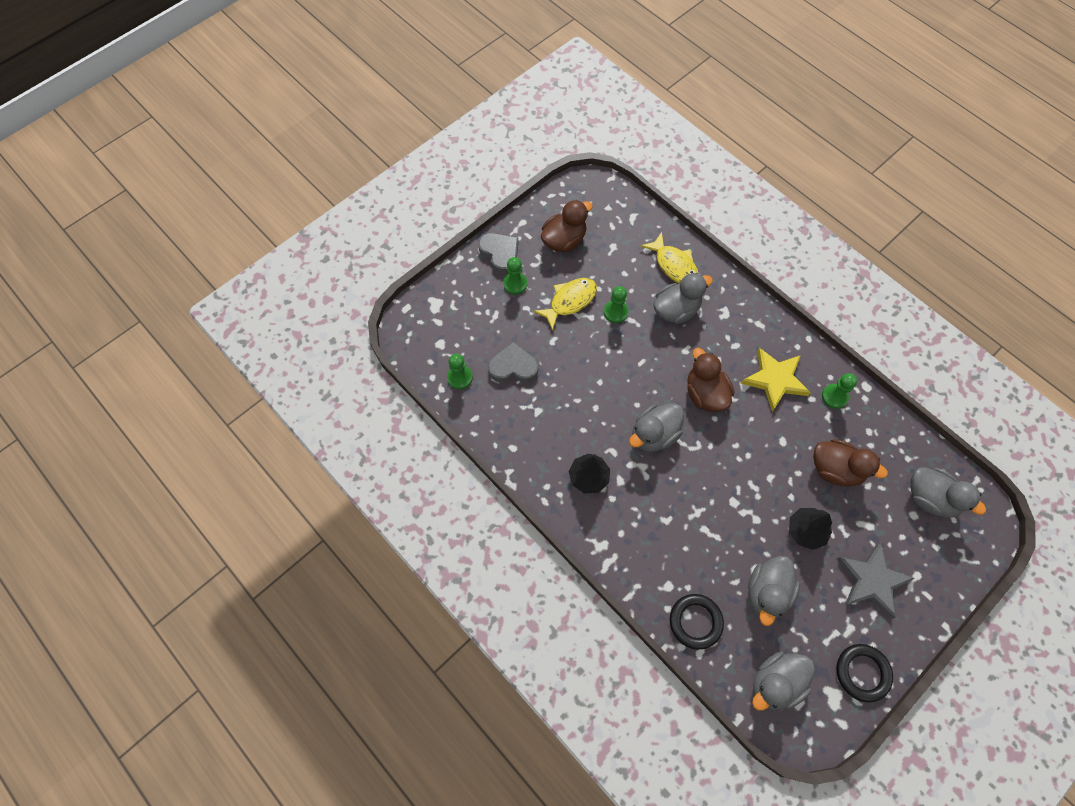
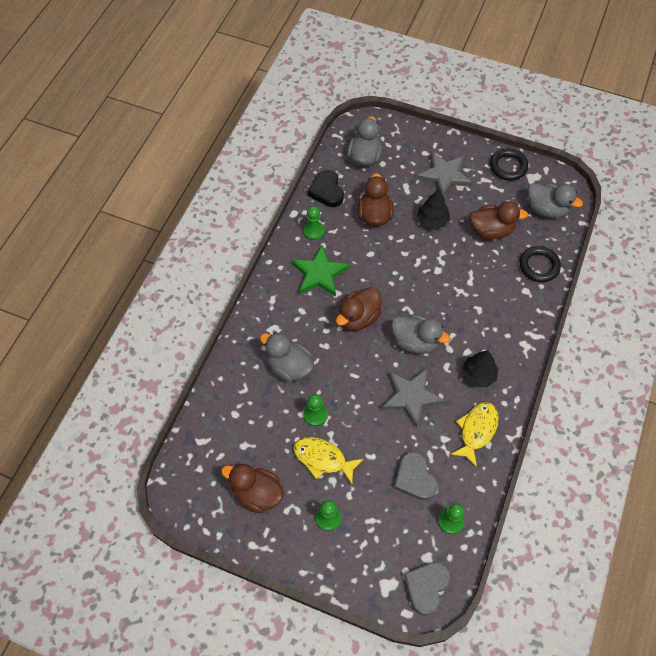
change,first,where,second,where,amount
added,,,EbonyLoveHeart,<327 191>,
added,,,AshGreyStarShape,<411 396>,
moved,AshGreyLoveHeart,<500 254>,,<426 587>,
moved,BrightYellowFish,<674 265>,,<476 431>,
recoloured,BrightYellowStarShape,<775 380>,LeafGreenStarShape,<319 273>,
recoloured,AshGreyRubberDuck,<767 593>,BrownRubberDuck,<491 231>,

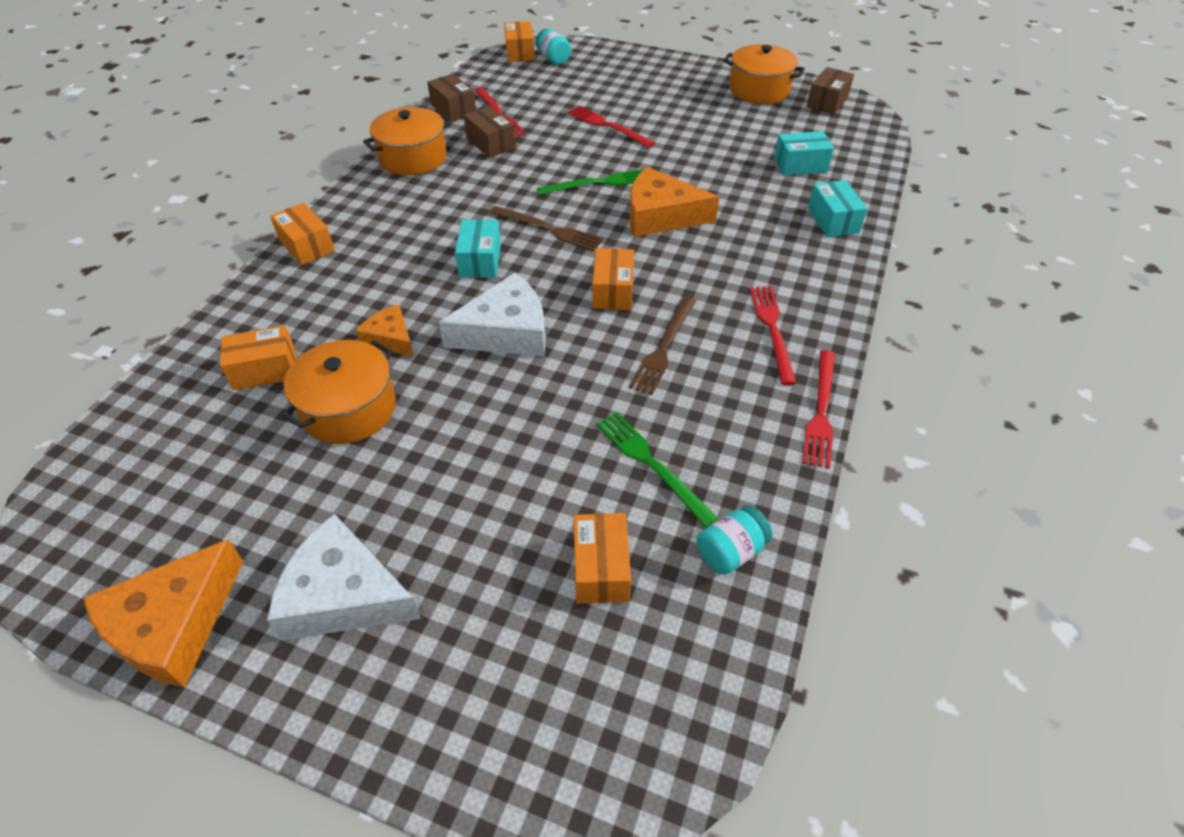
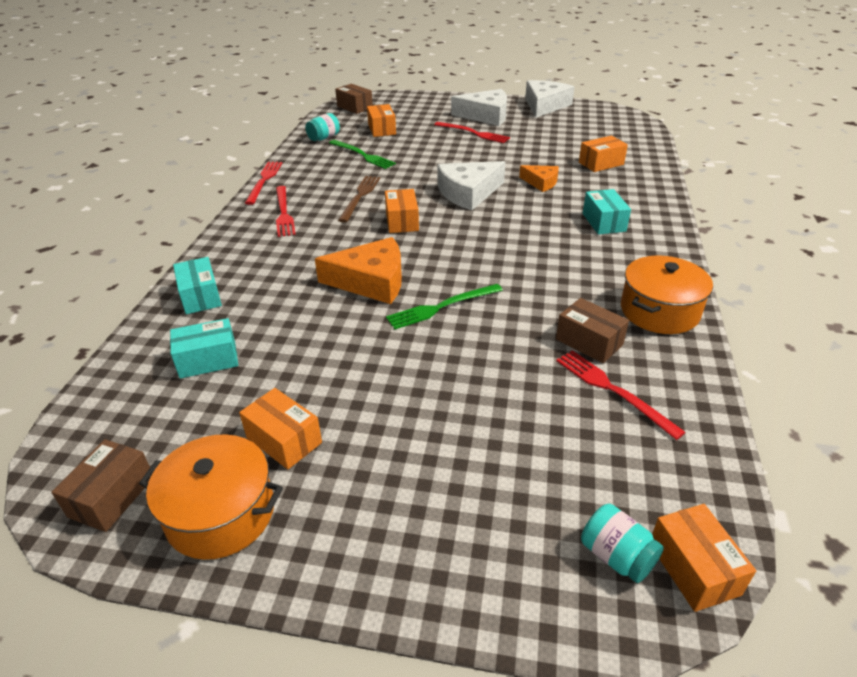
change,first,where,second,where,amount
removed,BrightOrangeStockpot,<349 409>,,,
removed,BrownFork,<549 229>,,,
moved,BrightOrangePackage,<307 246>,,<284 440>,
moved,BrownPackage,<453 109>,,<354 107>,
moved,TealPackage,<480 261>,,<604 222>,
moved,RedFork,<607 126>,,<473 133>,
recoloured,BrightOrangePieceOfCheese,<173 625>,SnowWhitePieceOfCheese,<545 106>,

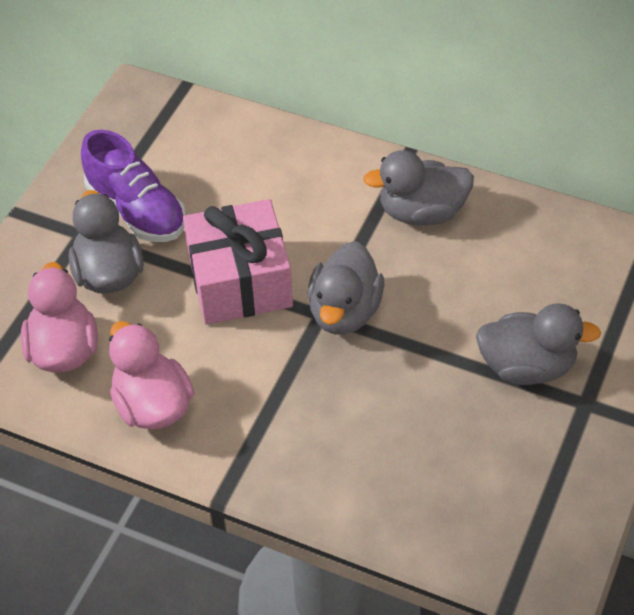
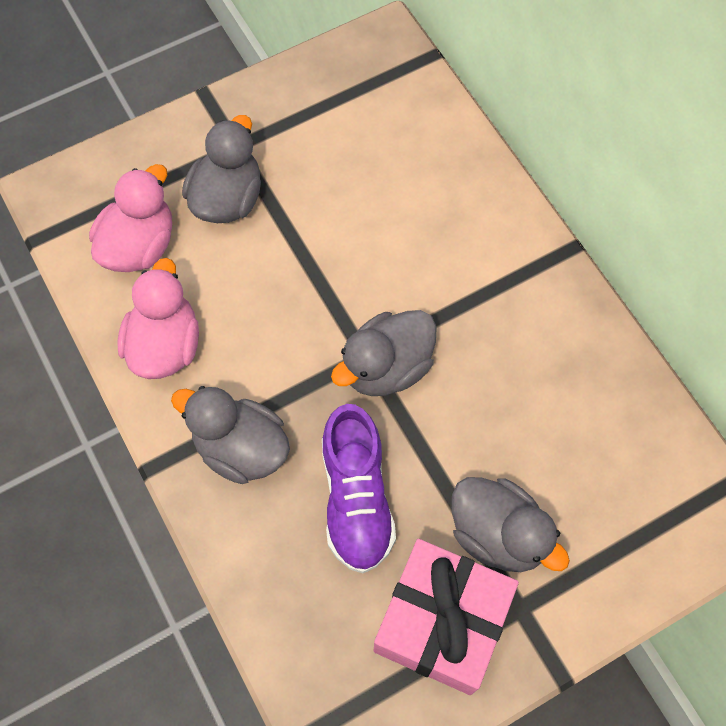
change,first,where,second,where,amount
moved,VioletShoe,<137 210>,,<356 498>,
moved,RosePinkPresent,<240 281>,,<441 623>,
moved,AshGreyRubberDuck,<422 212>,,<241 448>,

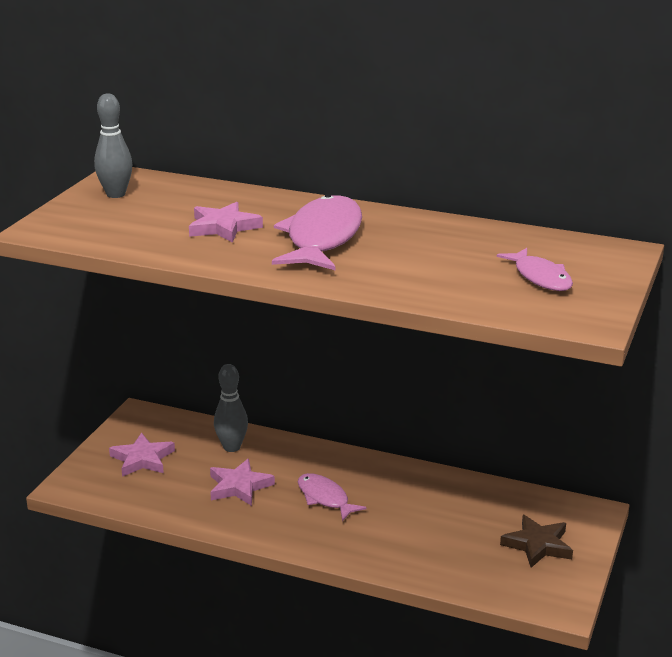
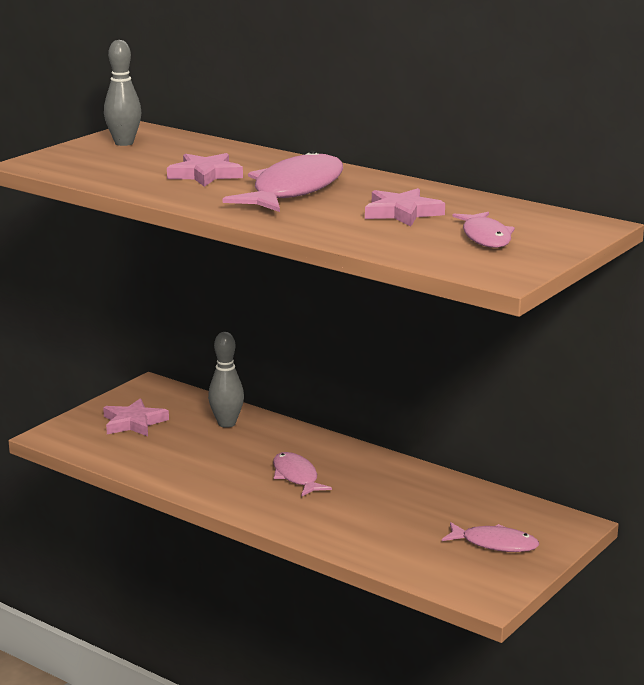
change,first,where,second,where,amount
moved,RosePinkStarShape,<239 486>,,<402 213>,
replaced,BrownStarShape,<538 545>,RosePinkFish,<495 544>,

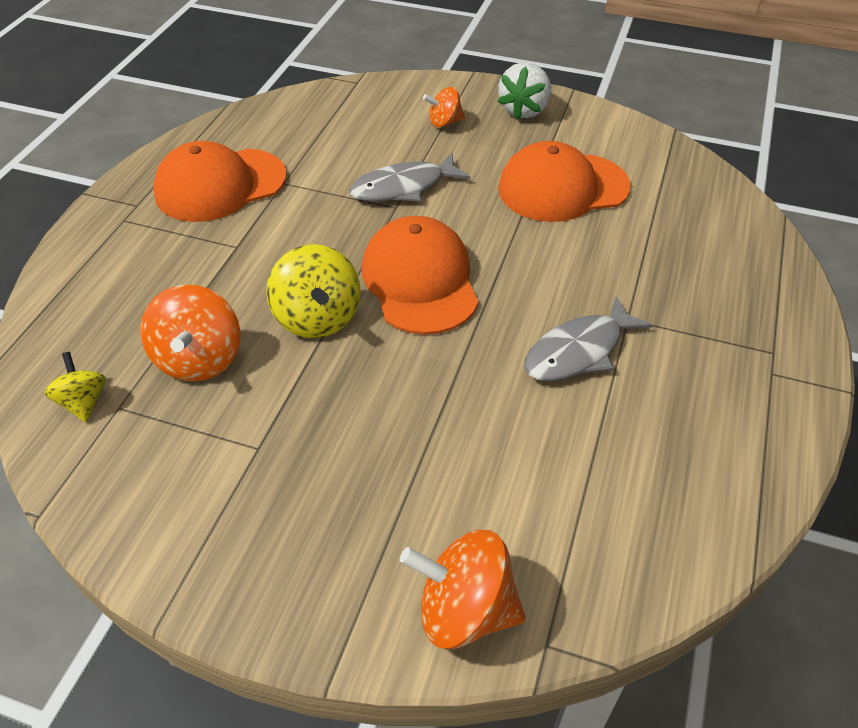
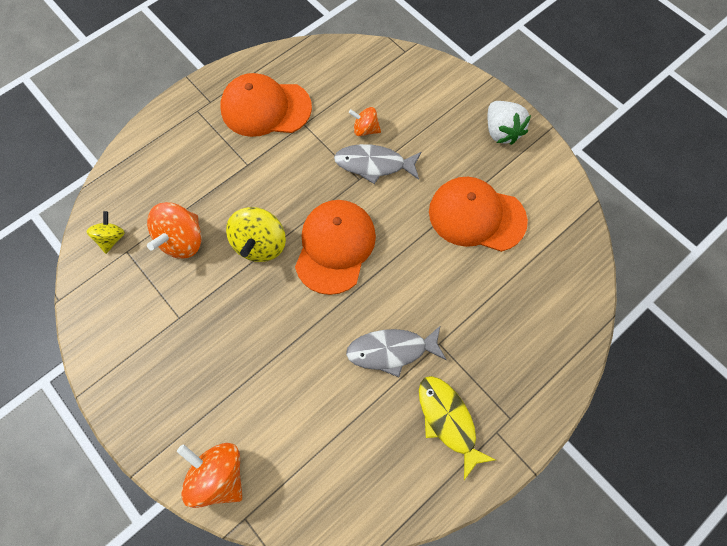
change,first,where,second,where,amount
added,,,BrightYellowFish,<448 420>,
moved,BrightOrangeToyTop,<444 122>,,<365 129>,
turned,SnowWhiteStrawberry,<524 110>,,<501 131>,75 degrees counterclockwise

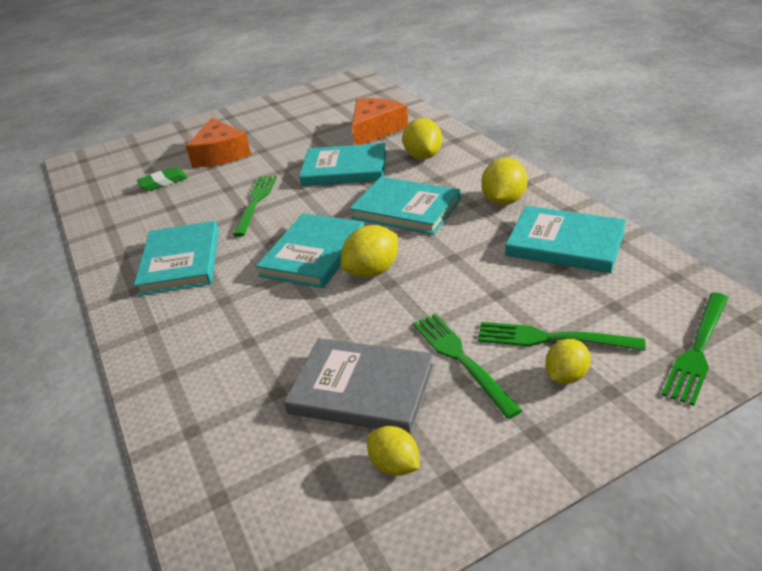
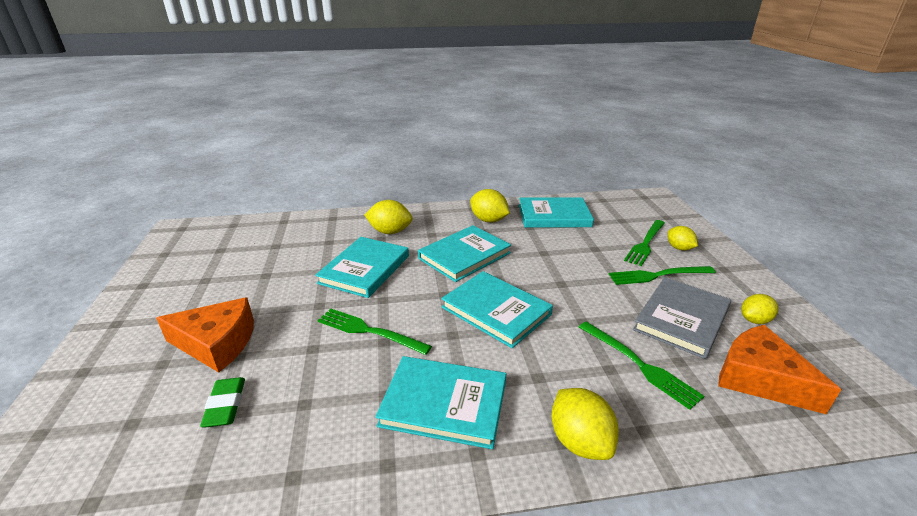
change,first,where,second,where,amount
moved,BrightYellowCitrusFruit,<372 271>,,<580 441>,
moved,BrightOrangePieceOfCheese,<375 130>,,<759 378>,
moved,LeafGreenFork,<697 351>,,<640 365>,
turned,TealHardcover,<565 243>,,<554 216>,45 degrees clockwise

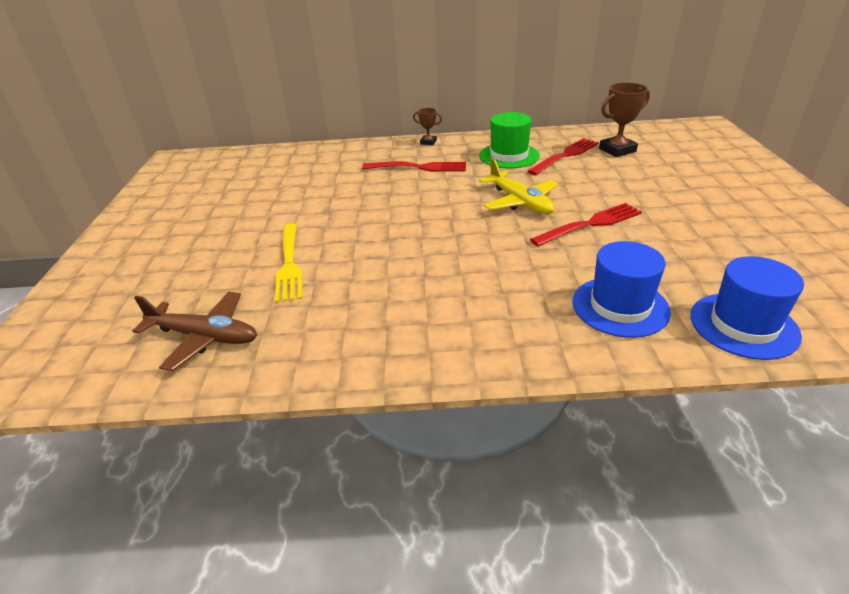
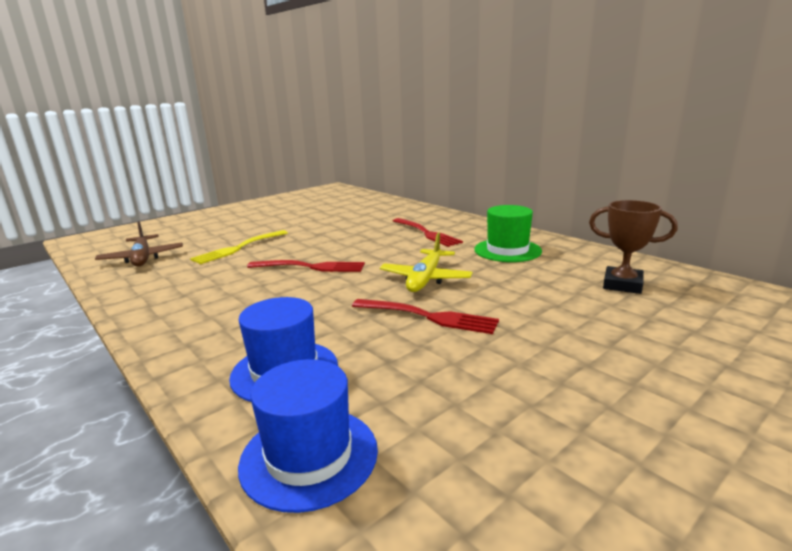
change,first,where,second,where,amount
removed,BrownPrizeCup,<428 142>,,,
moved,RedFork,<565 156>,,<310 267>,

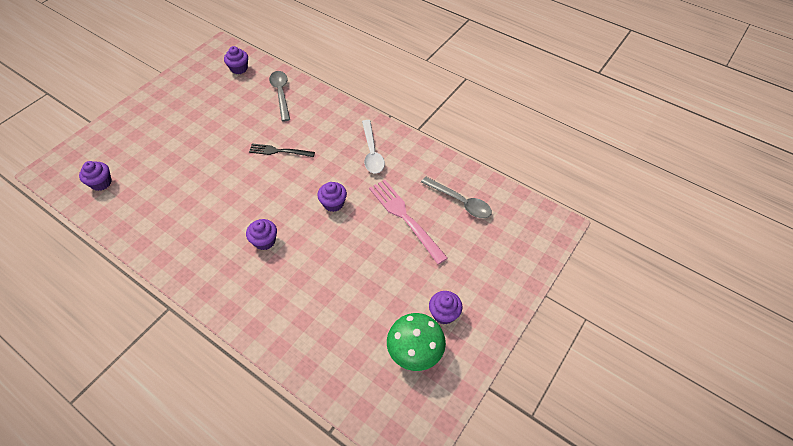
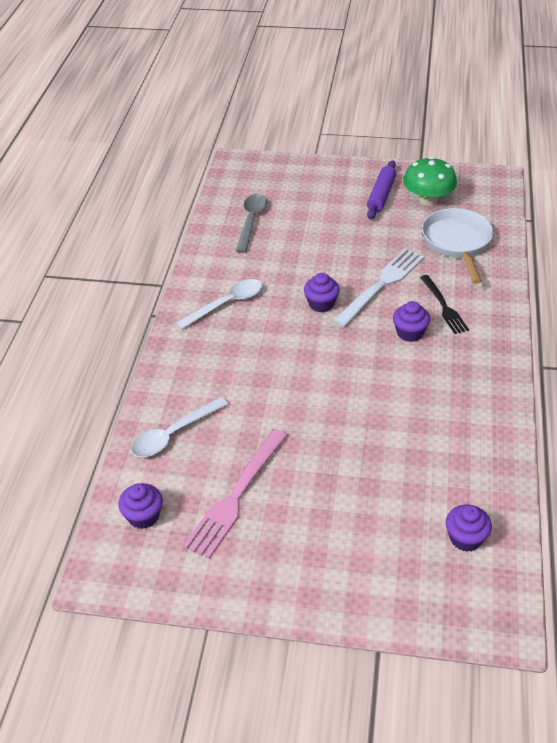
change,first,where,second,where,amount
added,,,SnowWhiteFork,<382 284>,
added,,,SnowWhiteSkillet,<457 243>,
moved,EbonyFork,<278 151>,,<444 307>,
moved,RosePinkFork,<404 217>,,<235 497>,
replaced,VioletMuffin,<444 314>,VioletRollingPin,<381 195>,
recoloured,AshGreyTablespoon,<281 94>,SnowWhiteTablespoon,<173 434>,

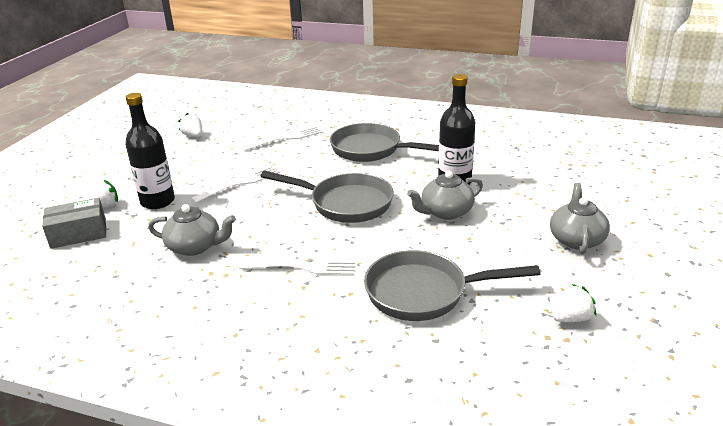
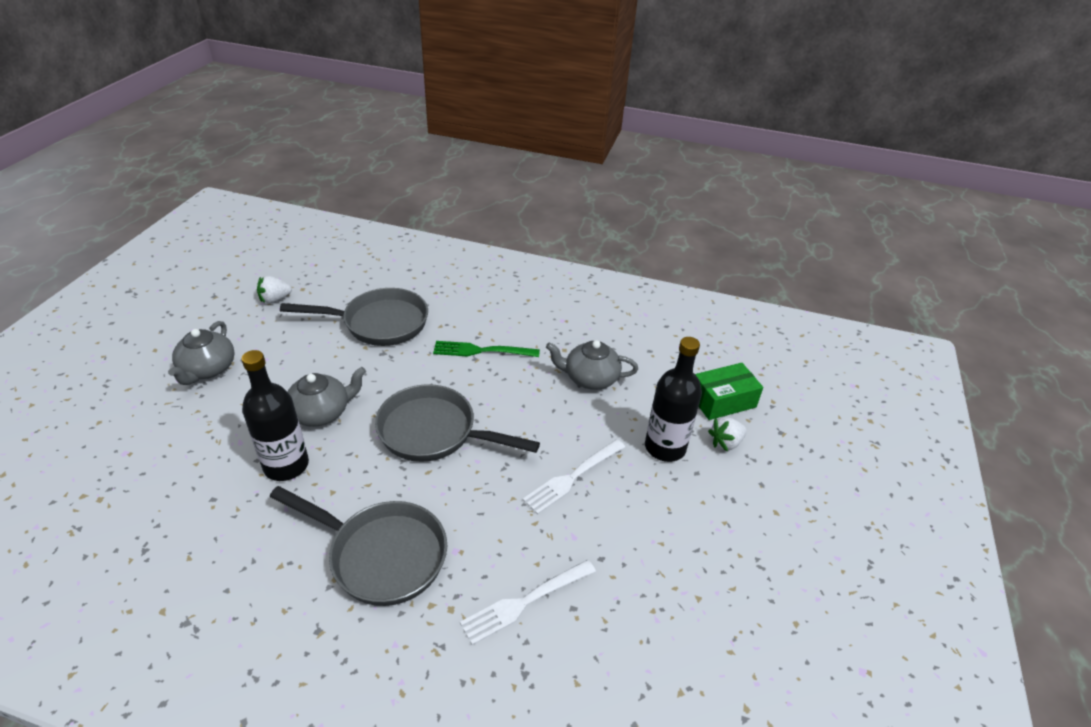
change,first,where,second,where,amount
removed,SnowWhiteStrawberry,<193 136>,,,
recoloured,AshGreyPackage,<78 233>,LeafGreenPackage,<722 401>,
recoloured,SnowWhiteFork,<302 267>,LeafGreenFork,<482 351>,

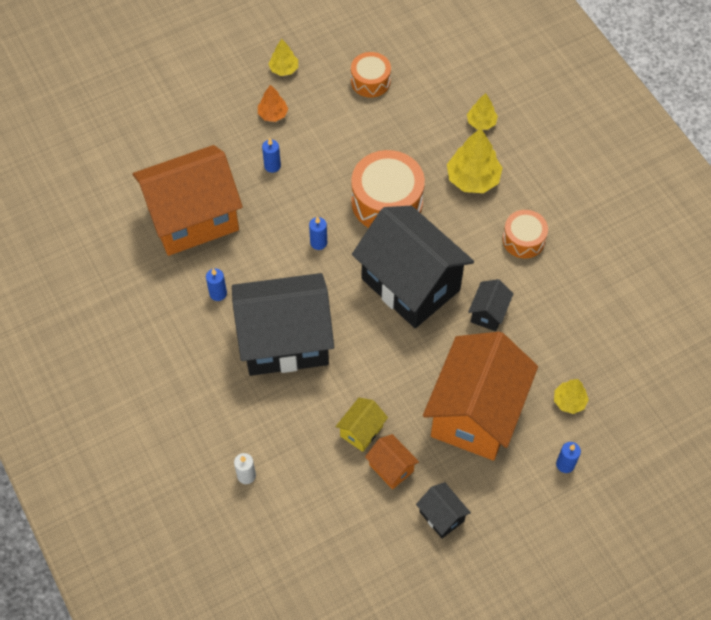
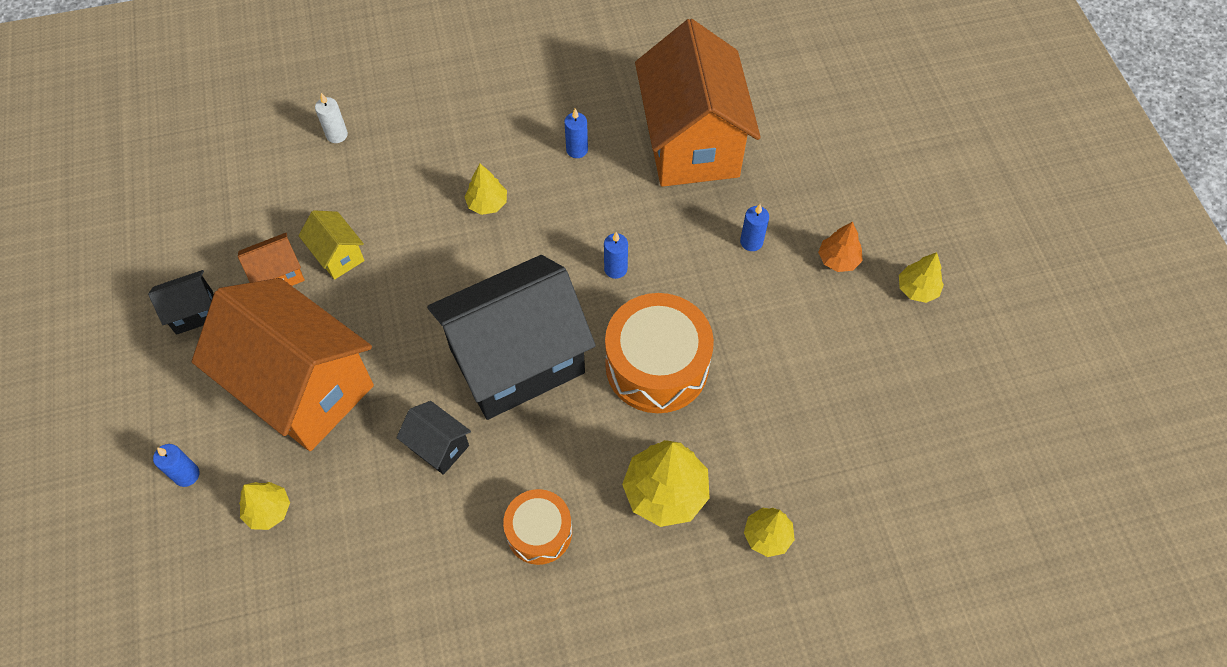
change,first,where,second,where,amount
removed,BrightOrangeDrum,<370 81>,,,
replaced,EbonyHouse,<285 341>,BrightYellowTree,<487 203>,

